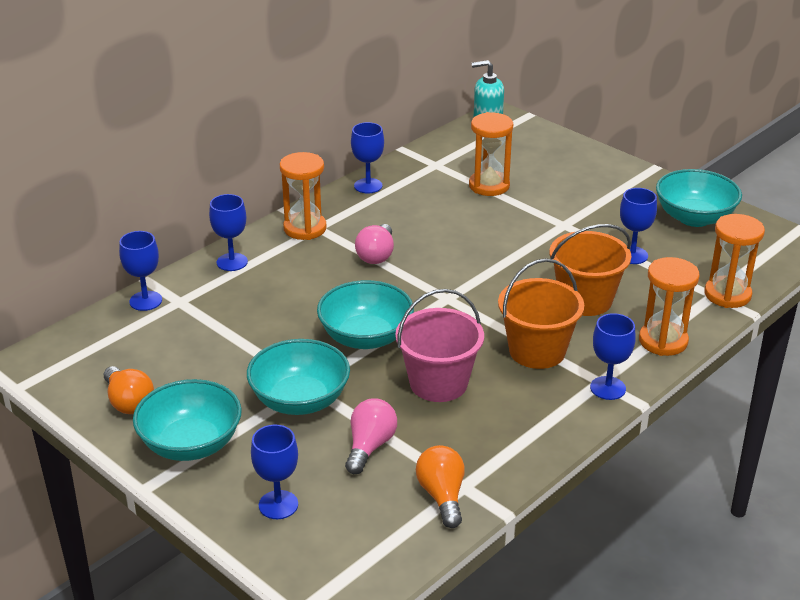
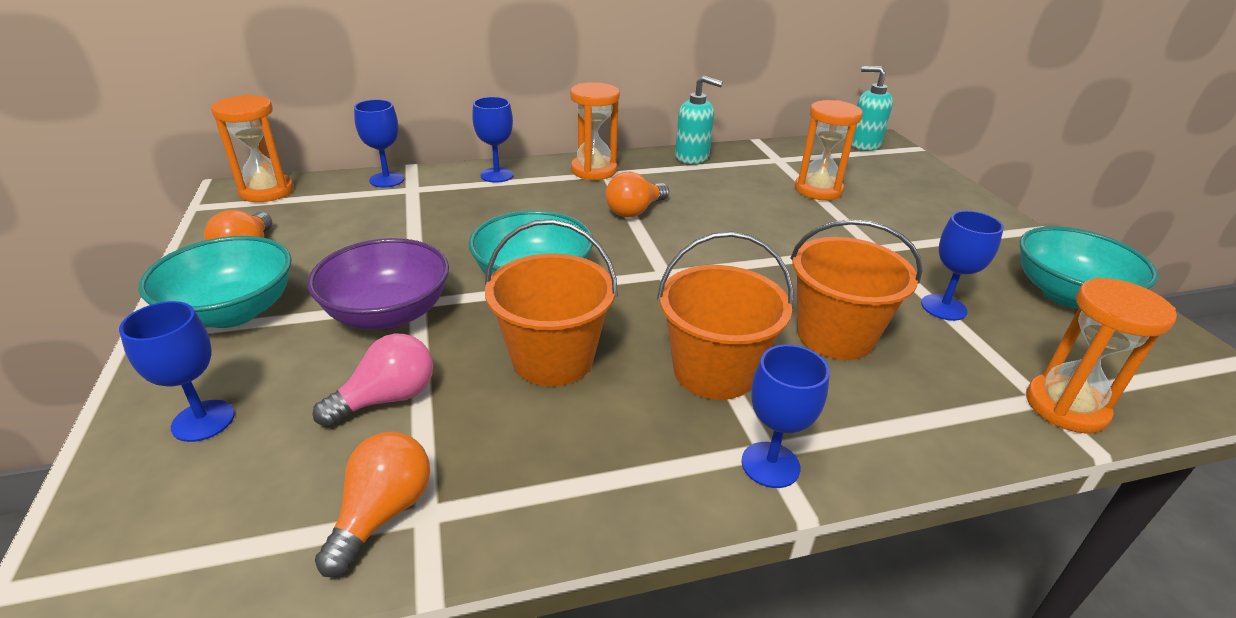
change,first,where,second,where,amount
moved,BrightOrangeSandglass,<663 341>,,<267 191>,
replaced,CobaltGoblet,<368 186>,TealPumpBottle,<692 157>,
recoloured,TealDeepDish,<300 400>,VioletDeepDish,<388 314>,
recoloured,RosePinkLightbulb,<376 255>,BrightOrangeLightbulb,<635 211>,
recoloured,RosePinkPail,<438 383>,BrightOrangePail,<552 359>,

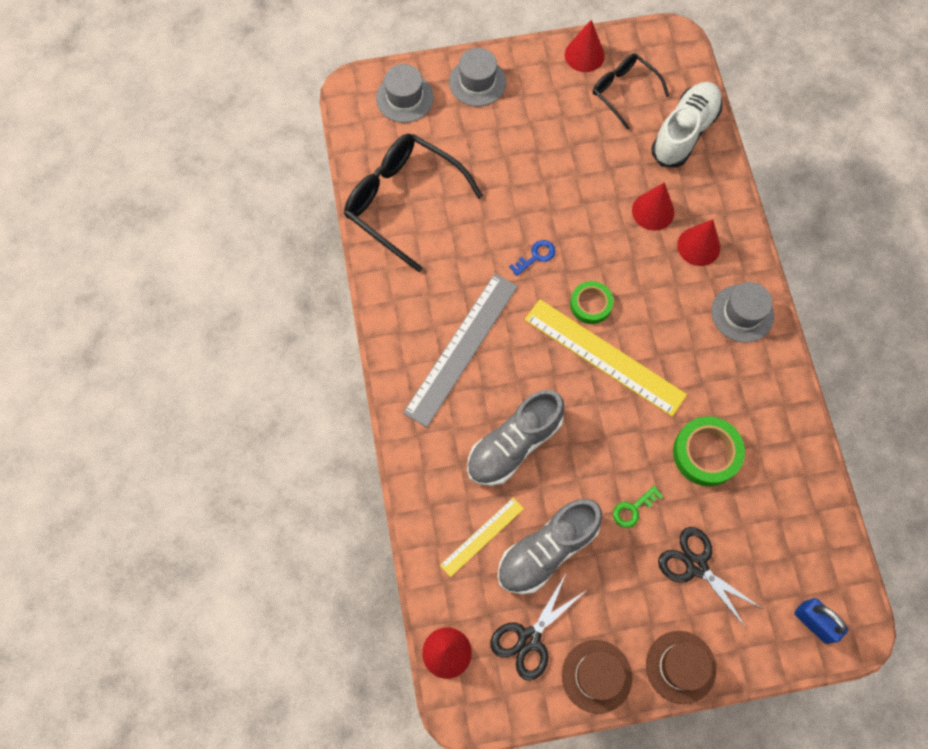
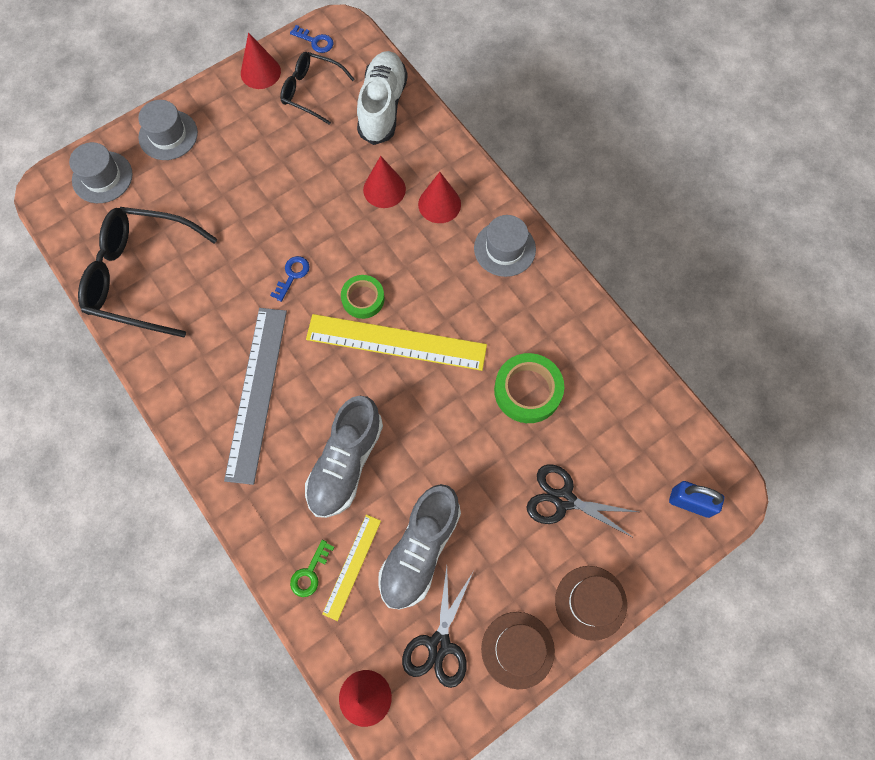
change,first,where,second,where,amount
added,,,CobaltDoorKey,<315 41>,
moved,LeafGreenDoorKey,<633 509>,,<310 573>,

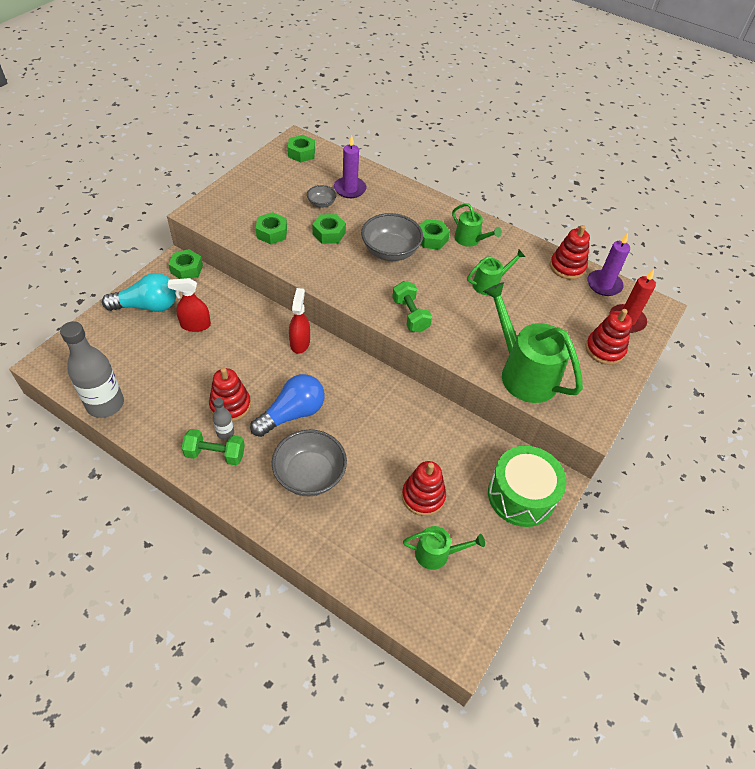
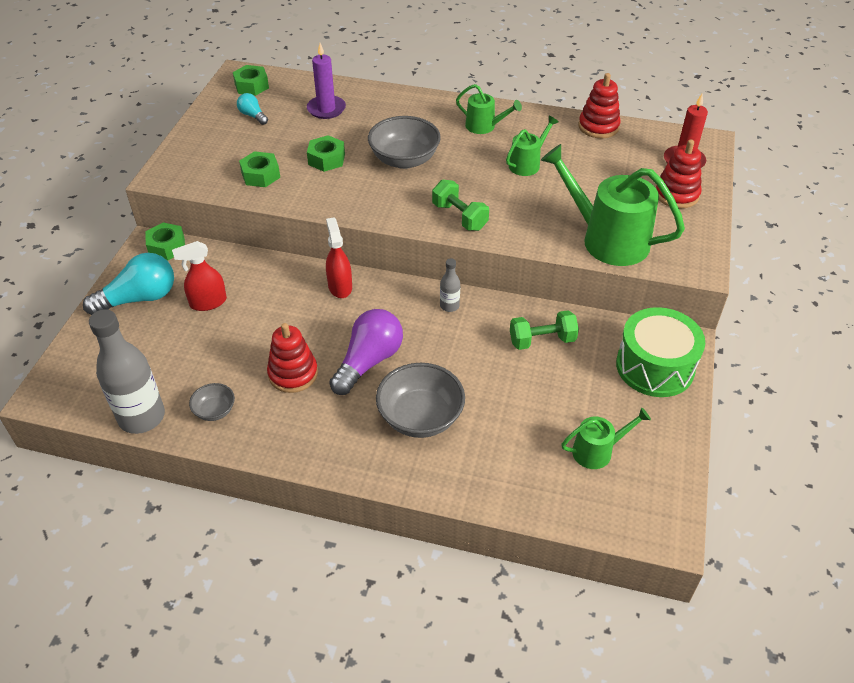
change,first,where,second,where,amount
removed,RedRingStacker,<423 496>,,,
removed,LeafGreenNut,<432 239>,,,
removed,VioletWaxCandle,<604 285>,,,
added,,,TealLightbulb,<253 116>,
moved,LeafGreenFreeWeight,<215 454>,,<542 340>,
moved,AshGreyFlask,<225 433>,,<449 306>,
moved,AshGreyDeepDish,<321 203>,,<215 411>,
recoloured,CobaltLightbulb,<292 414>,VioletLightbulb,<369 361>,

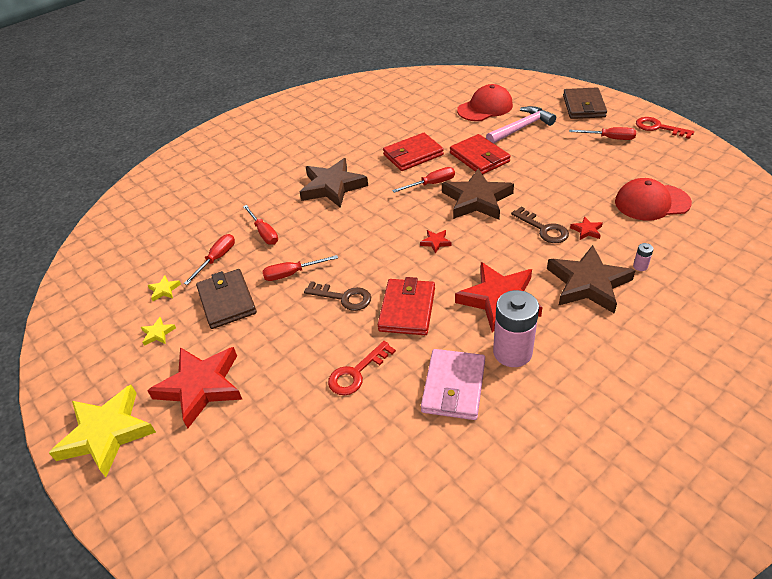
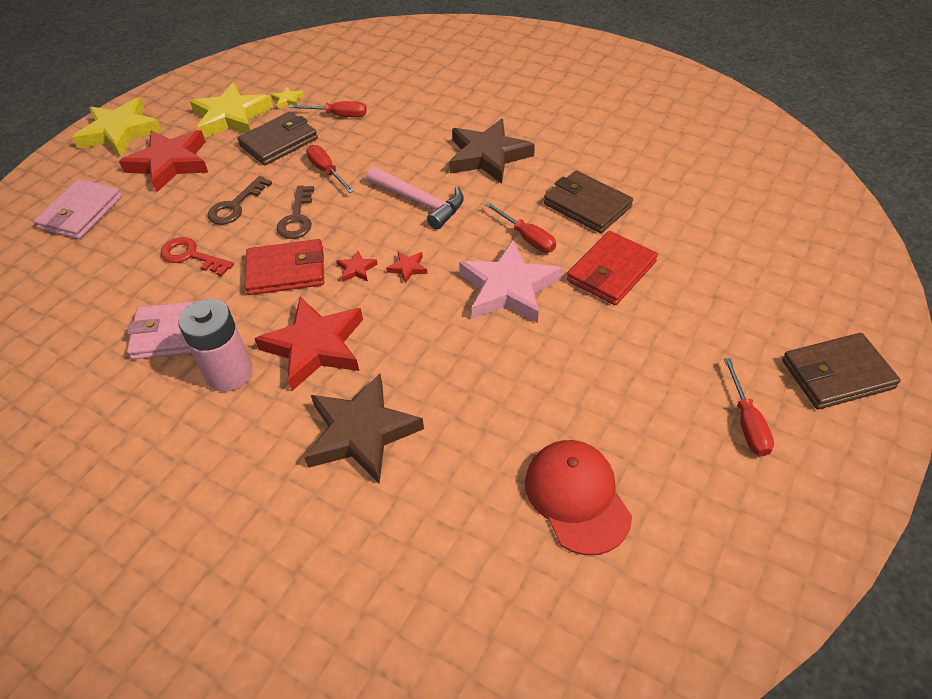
change,first,where,second,where,amount
removed,RedHandScrewdriver,<264 233>,,,
removed,RedBaseballCap,<485 108>,,,
removed,RosePinkBattery,<640 266>,,,
removed,RedDoorKey,<658 128>,,,
added,,,RosePinkCardWallet,<81 212>,
moved,RosePinkClawHammer,<521 128>,,<420 202>,
moved,BrownDoorKey,<543 229>,,<235 206>,
moved,RedStarShape,<586 230>,,<356 269>,
recoloured,RedCardWallet,<413 155>,BrownCardWallet,<587 205>,
recoloured,BrownStarShape,<477 200>,RosePinkStarShape,<508 288>,
resized,BrightYellowStarShape,<158 333>,,<231 117>,x2.45

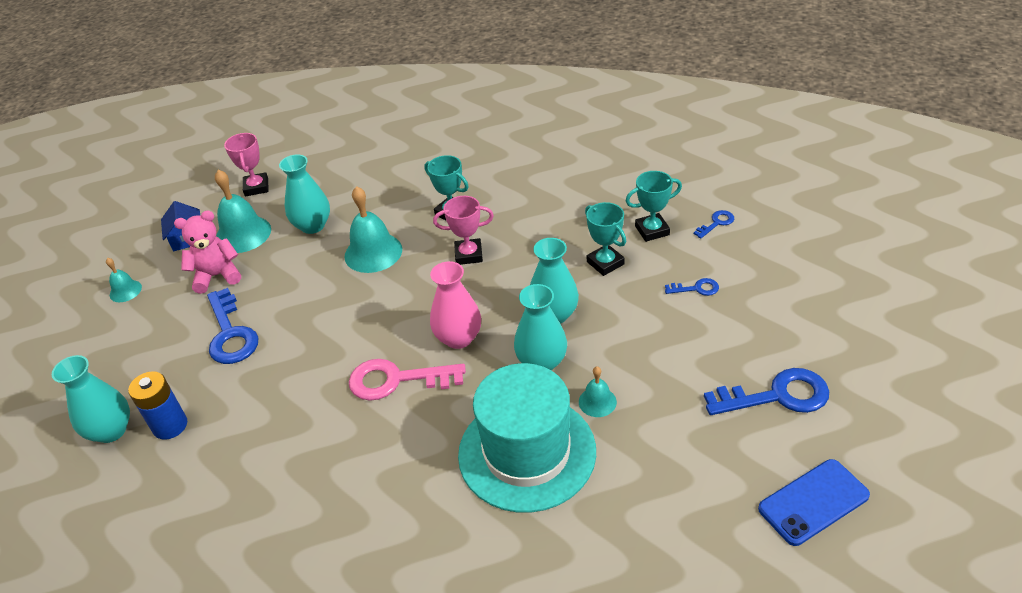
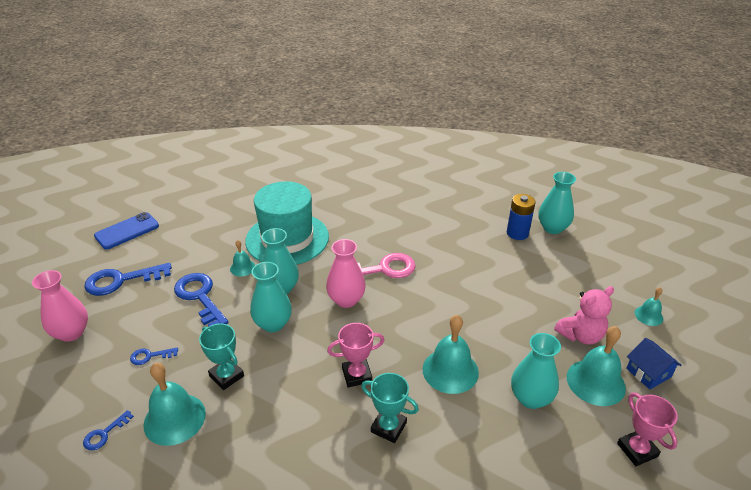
change,first,where,second,where,amount
added,,,RosePinkVase,<71 333>,
moved,CobaltDoorKey,<230 333>,,<200 297>,
replaced,TealPrizeCup,<652 230>,TealHandBell,<174 418>,

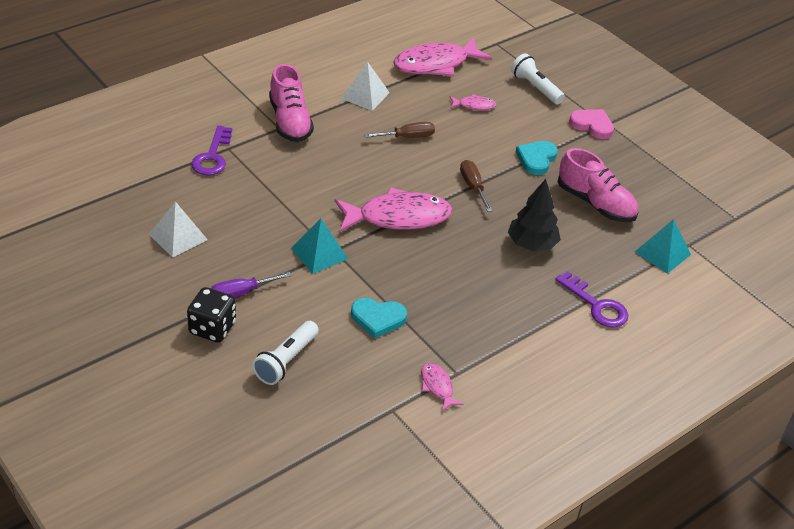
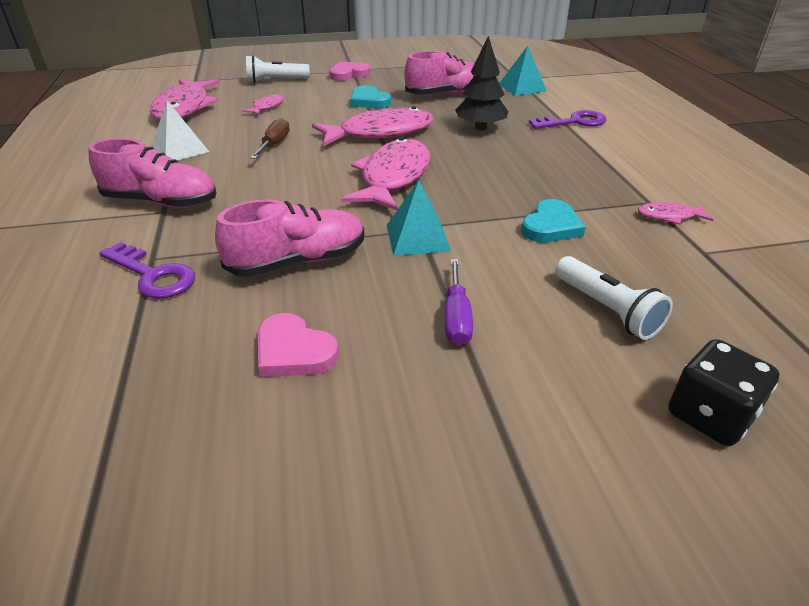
change,first,where,second,where,amount
added,,,RosePinkShoe,<297 261>,
moved,EbonyDie,<212 328>,,<709 415>,
replaced,SnowWhitePyramidShape,<178 237>,RosePinkLoveHeart,<293 351>,
replaced,BrownHandScrewdriver,<473 186>,RosePinkFish,<380 133>,

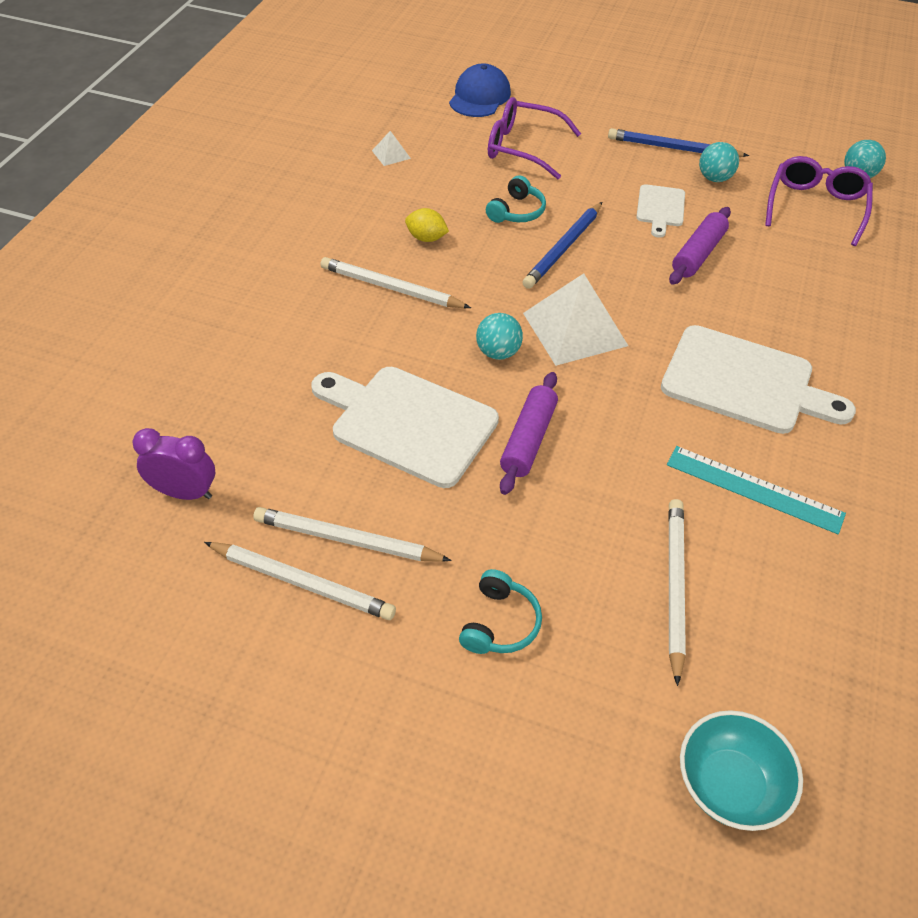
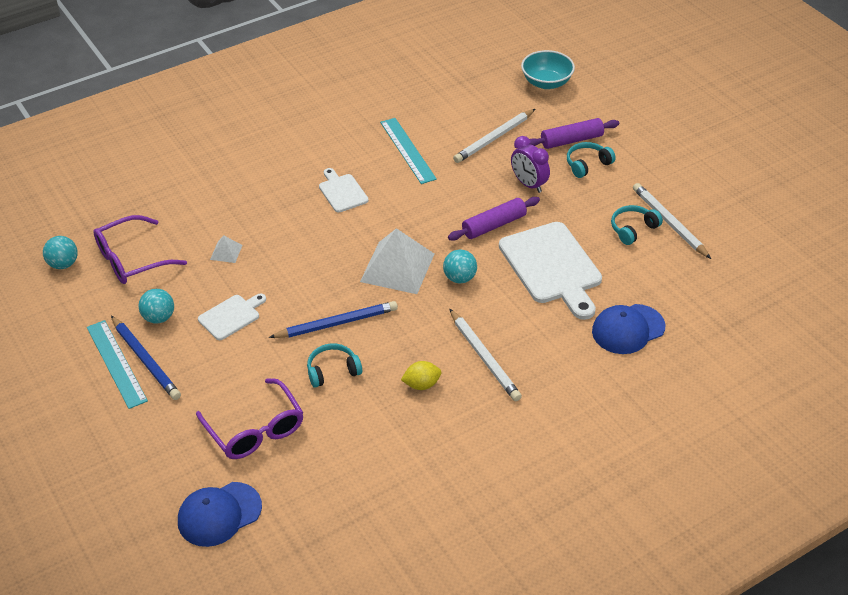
change,first,where,second,where,amount
added,,,TealStraightedge,<116 363>,
added,,,CobaltBaseballCap,<628 329>,
moved,VioletAlarmClock,<184 492>,,<528 184>,
moved,SnowWhitePyramidShape,<391 154>,,<226 252>,
moved,VioletRollingPin,<698 254>,,<571 140>,
replaced,SnowWhiteWoodenPencil,<347 540>,TealHeadset,<633 229>,
turned,BrightYellowCitrusFruit,<426 238>,,<421 384>,75 degrees counterclockwise
resized,SnowWhiteBreadBoard,<744 382>,,<342 192>,x0.52

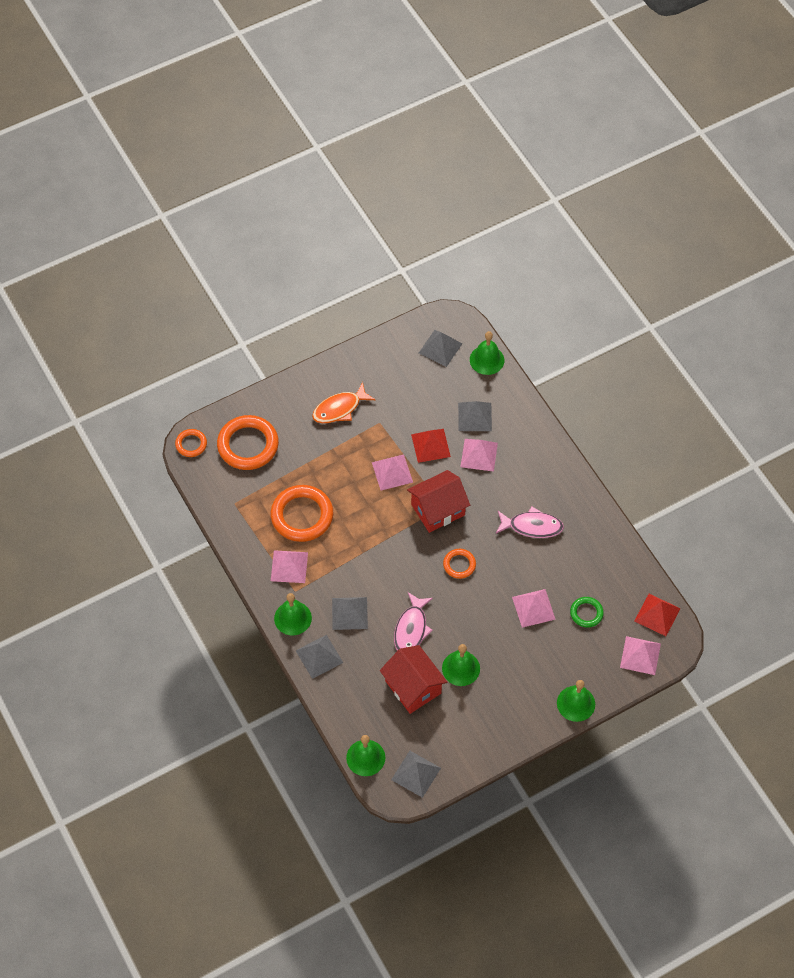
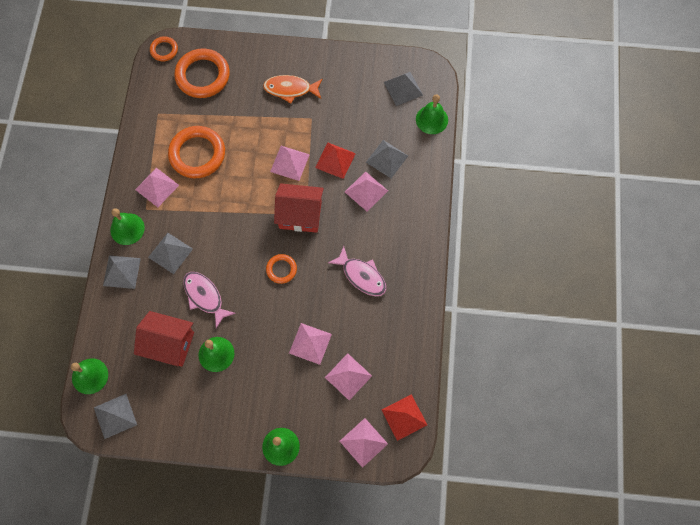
change,first,where,second,where,amount
replaced,LeafGreenHoop,<586 613>,RosePinkPyramidShape,<348 376>,
turned,RedHouse,<413 687>,,<169 344>,75 degrees counterclockwise
turned,RosePinkFish,<411 629>,,<205 296>,90 degrees clockwise

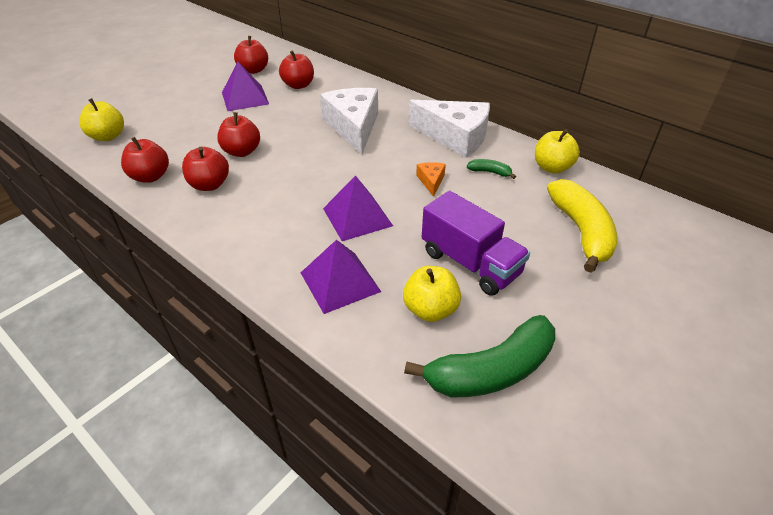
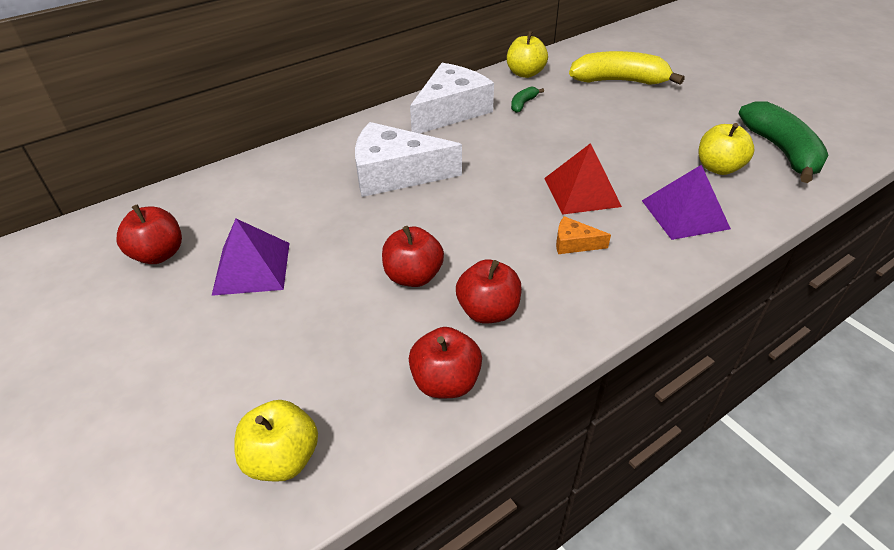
change,first,where,second,where,amount
removed,RedApple,<298 85>,,,
removed,VioletLorry,<470 263>,,,
moved,BrightOrangePieceOfCheese,<431 181>,,<574 243>,
recoloured,VioletPyramidShape,<357 217>,RedPyramidShape,<581 192>,

